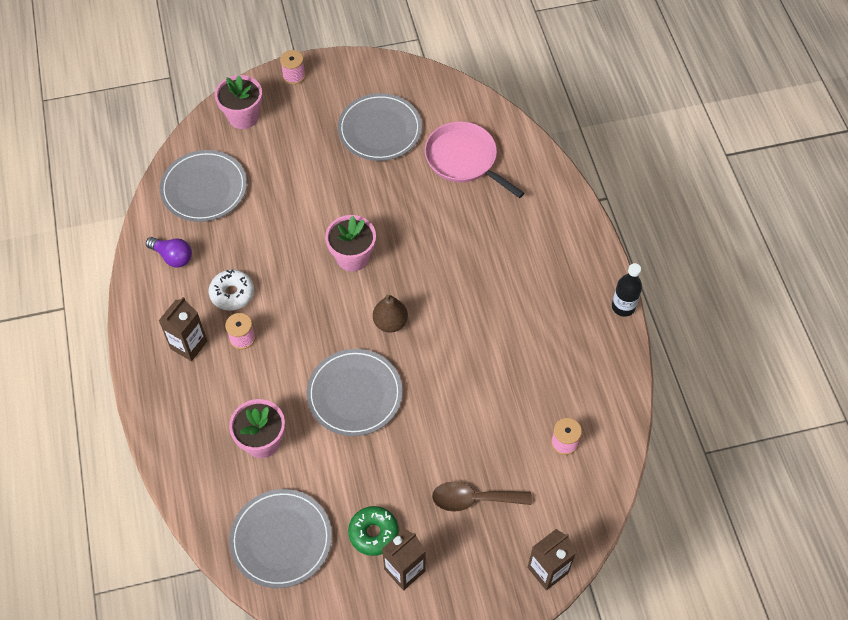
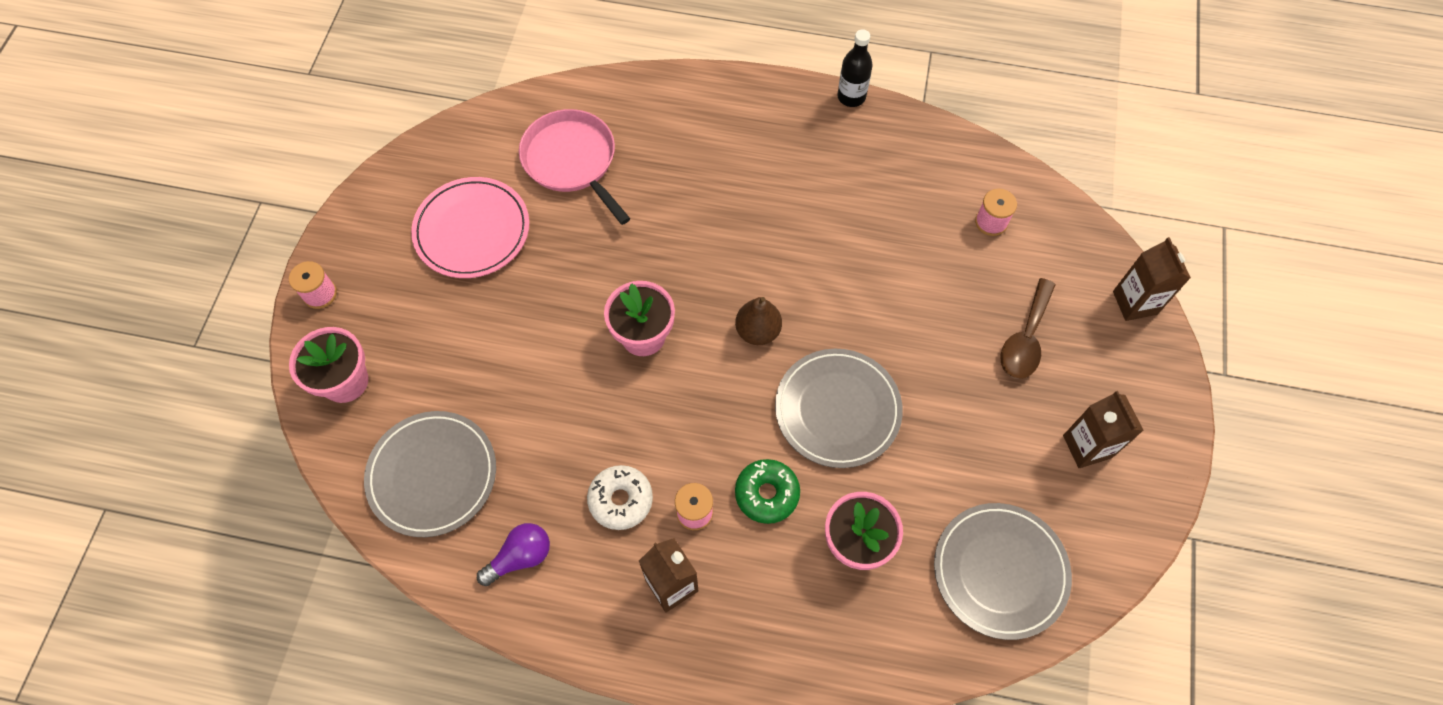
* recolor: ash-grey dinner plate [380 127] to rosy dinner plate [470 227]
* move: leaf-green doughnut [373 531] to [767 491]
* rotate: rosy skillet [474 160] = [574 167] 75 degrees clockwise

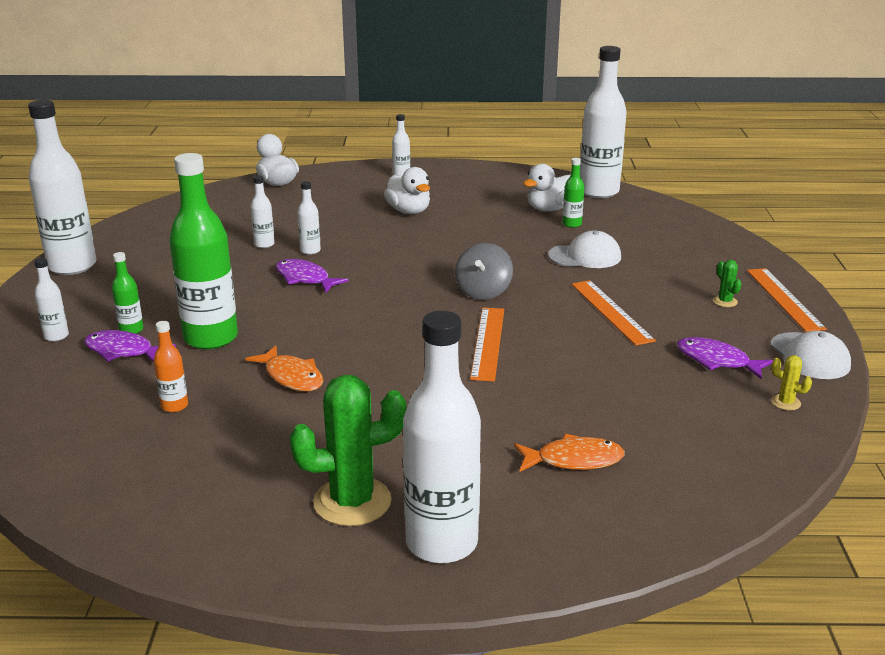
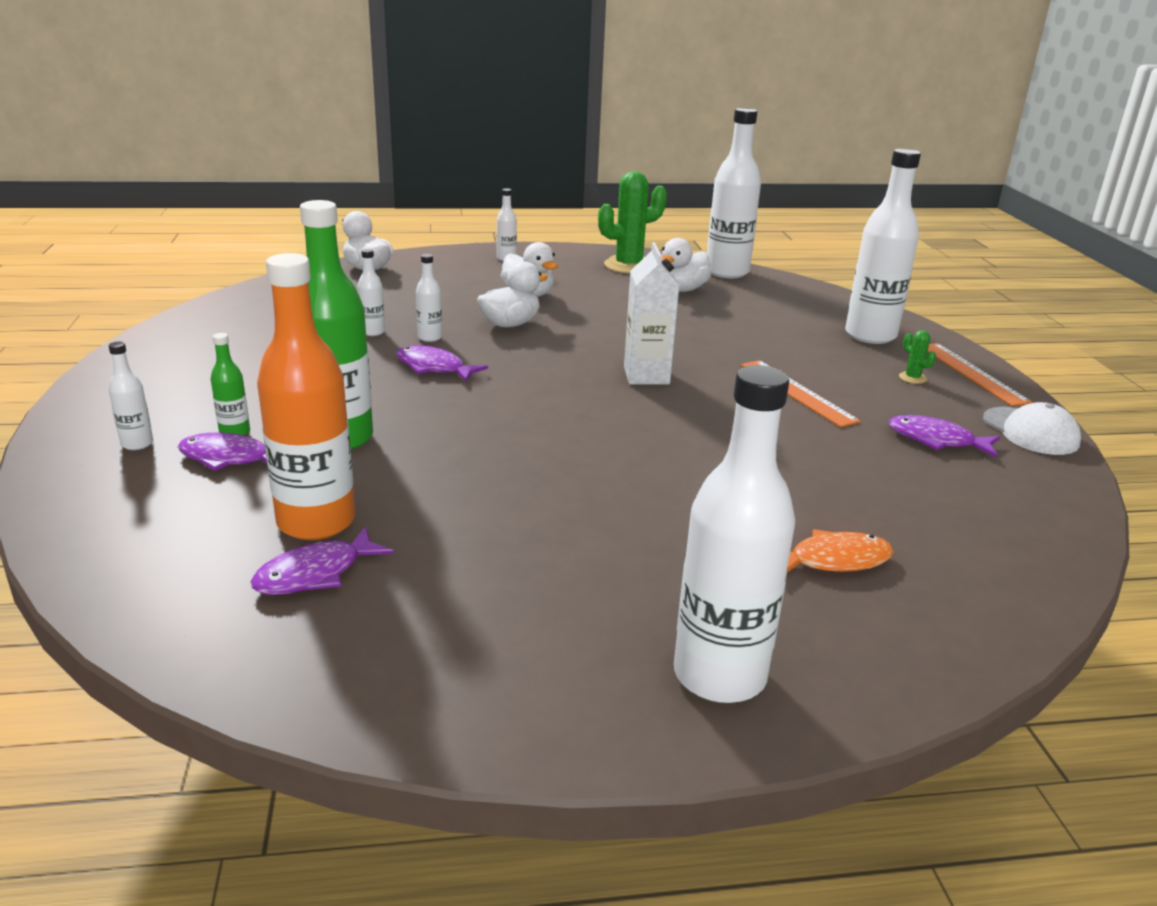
* move: white flask [62 187] to [883 246]
* resize: orange flask [171 367] = [306 396] x2.24
* delete: orange fish figure [284 368]
* move: leaf-green cactus [348 450] to [632 222]
* replace: ash-grey toy top [484 271] to white milk carton [651 313]
* delete: orange measuring stick [487 344]
* delete: white baseball cap [584 249]
* delete: leaf-green flask [573 193]
* delete: yellow cactus [791 382]
* insert: royal purple fish figure [322 561]
* insert: white toy duck [512 294]

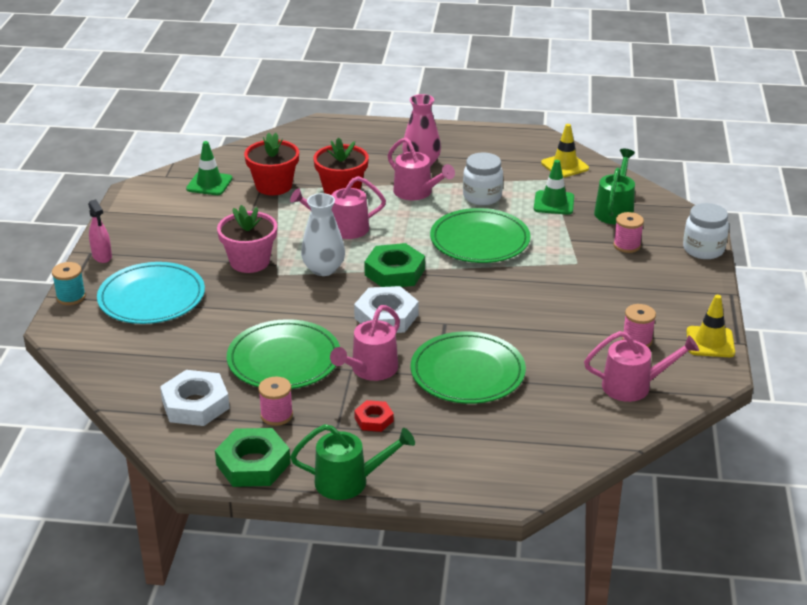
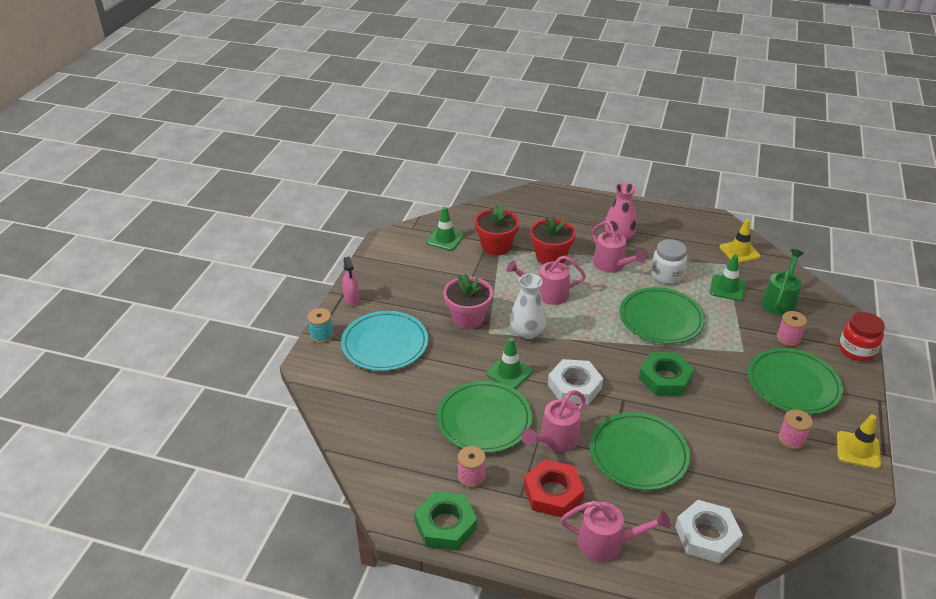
* move: white hexagon nut [195 398] to [709 531]
* delete: leaf-green watering can [352 462]
* resize: crimson hexagon nut [374 416] = [554 488] x1.81
* move: leaf-green hexagon nut [394 265] to [666 374]
* move: rosy watering can [641 366] to [615 531]
* recolor: white jar [706 231] to crimson jar [862 336]
* insert: leaf-green safety cone [509 363]
* insert: leaf-green dinner plate [795 381]

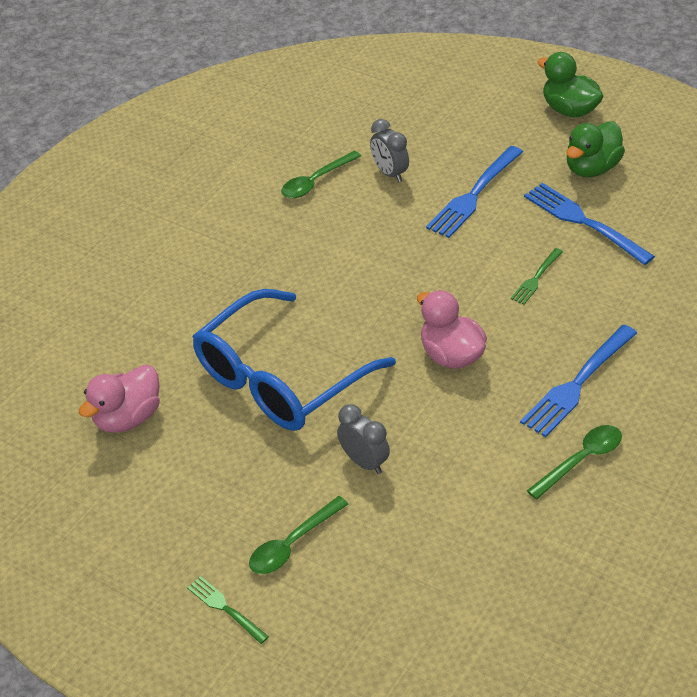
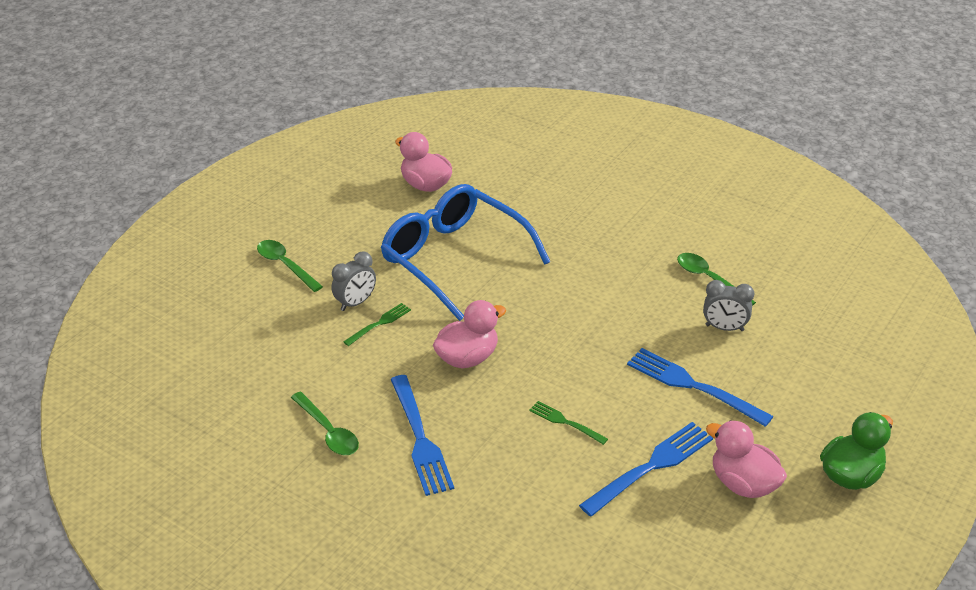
* move: leaf-green table fork [228 610] to [377 324]
* rotate: ash-grey bedside clock [389 150] = [728 305] 135 degrees counterclockwise
* rotate: blue table fork [578 381] = [422 435] 150 degrees counterclockwise
* recolor: leaf-green toy duck [595 149] to rosy toy duck [746 459]

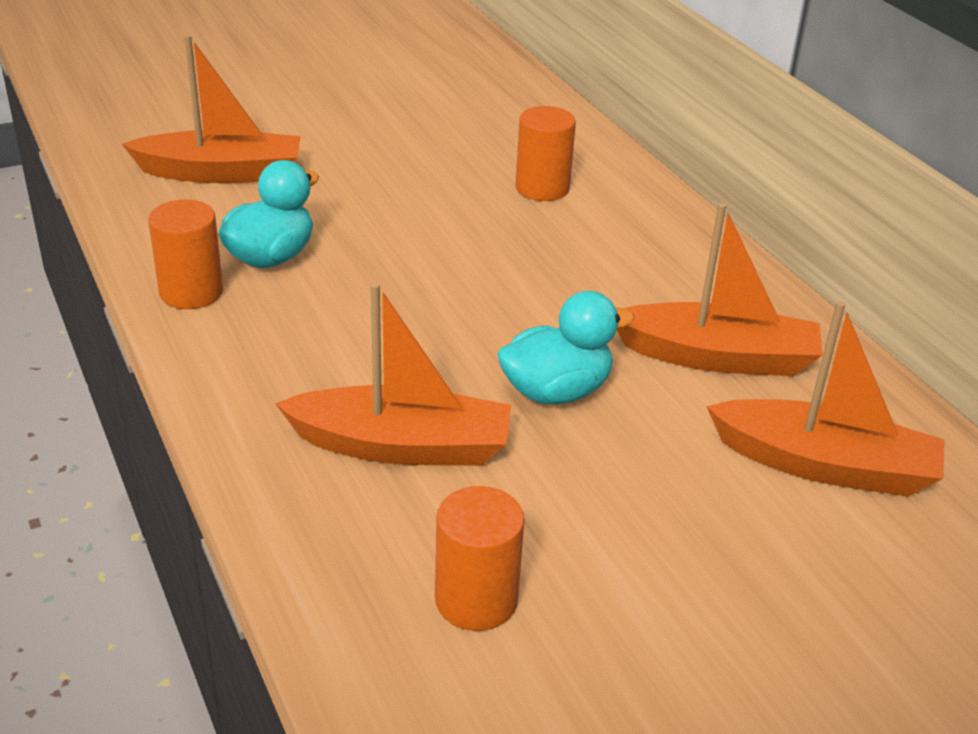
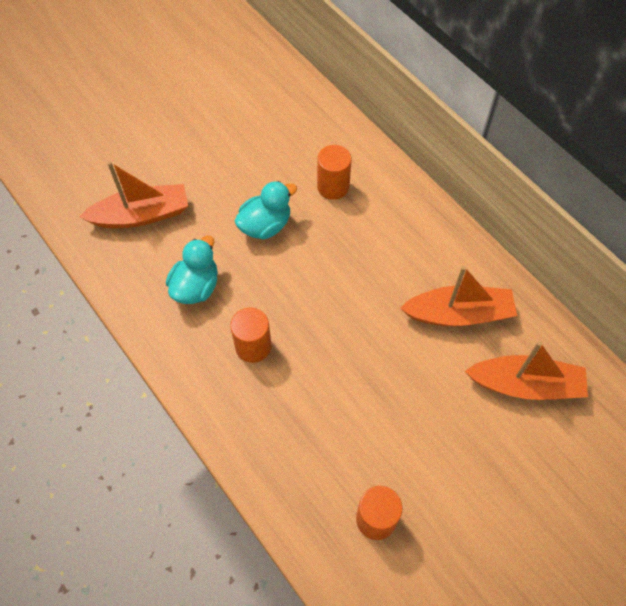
* move: orange cylinder shape [185 254] to [251 335]
* delete: orange toy boat [393 374]
* move: teal toy duck [566 347] to [266 210]

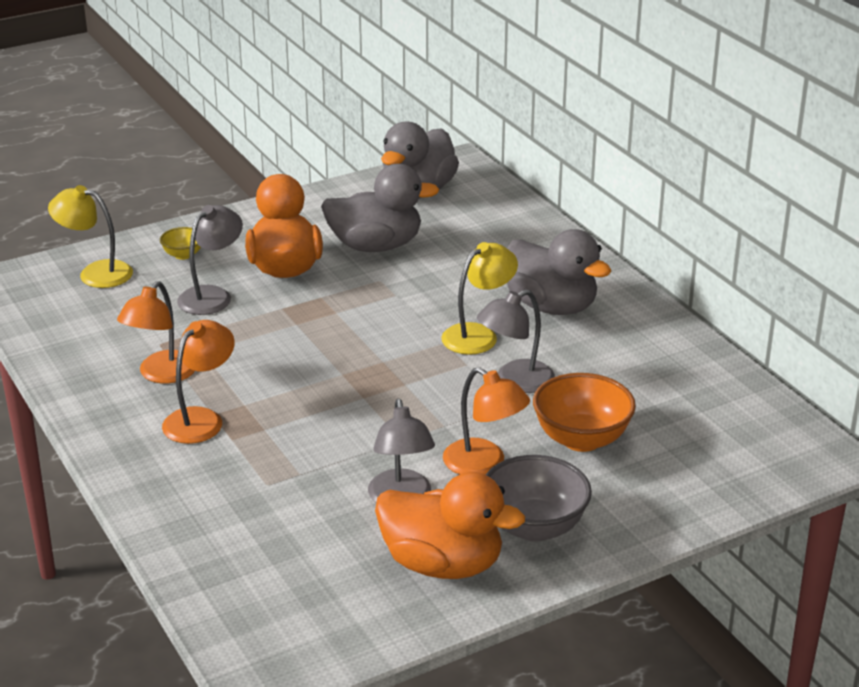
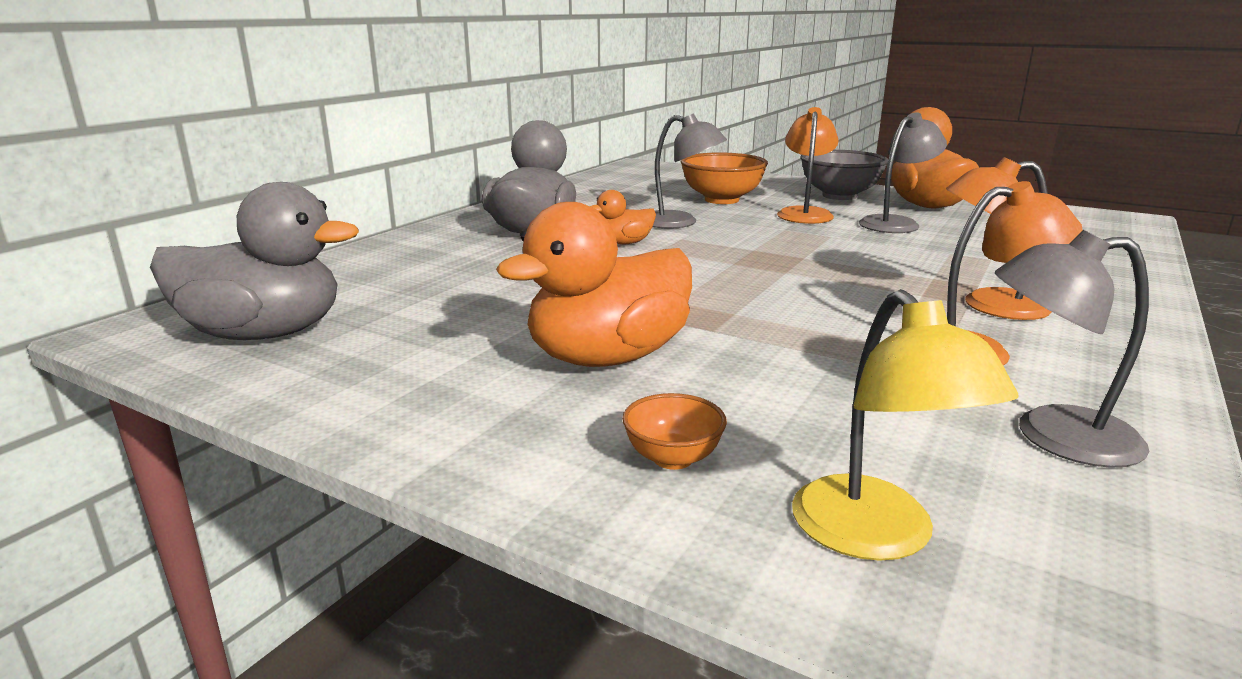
* recolor: yellow deep dish [180 243] to orange deep dish [674 431]
* move: ash-grey desk lamp [210 260] to [1071 349]
* delete: ash-grey toy duck [380 208]
* replace: yellow desk lamp [479 298] to orange toy duck [623 217]

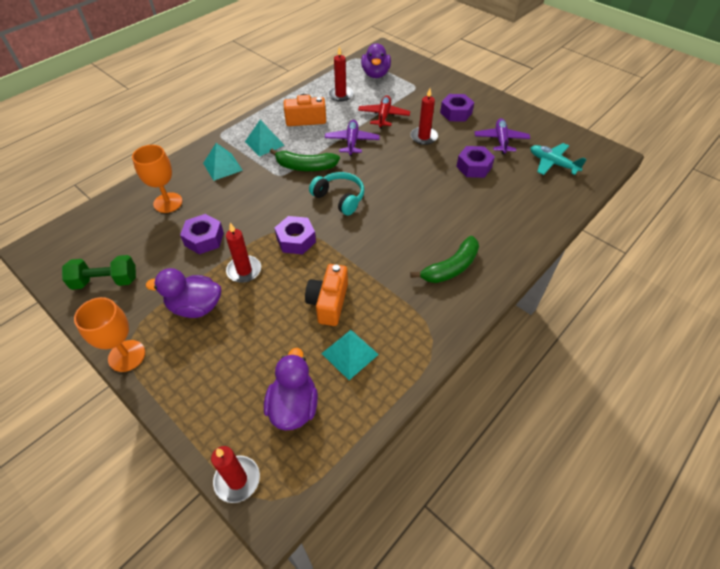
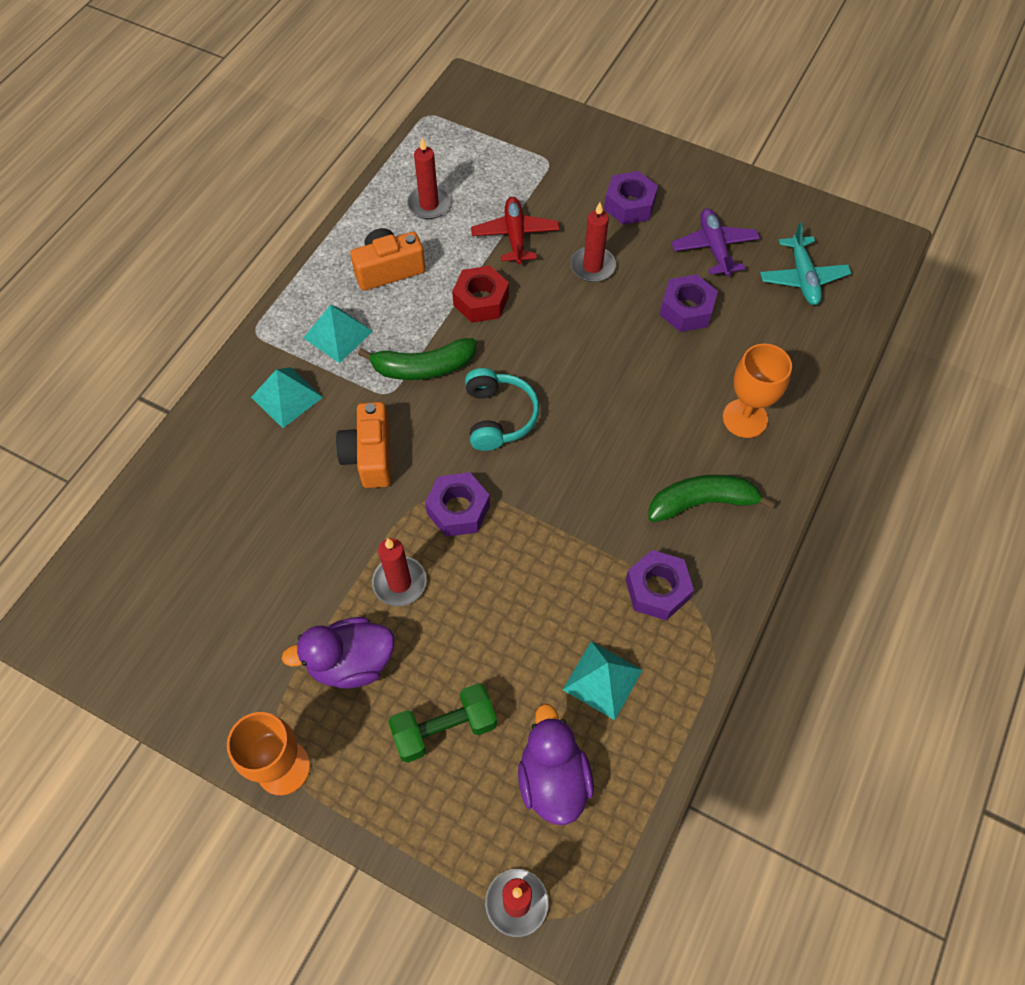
* move: leaf-green hand weight [99 272] to [442 723]
* move: orange chalice [157 179] to [757 390]
* move: royal purple hexagon nut [202 234] to [660 585]
* move: orange camera [326 295] to [363 445]
* rotate: teal over-ear headphones [336 194] = [502 409] 60 degrees clockwise
* replace: royal purple toy plane [352 138] to crimson hexagon nut [480 294]
* delete: royal purple toy duck [376 60]
* rotate: leaf-green toy banana [444 259] = [712 498] 135 degrees counterclockwise
* rotate: teal toy plane [558 159] = [805 263] 120 degrees counterclockwise

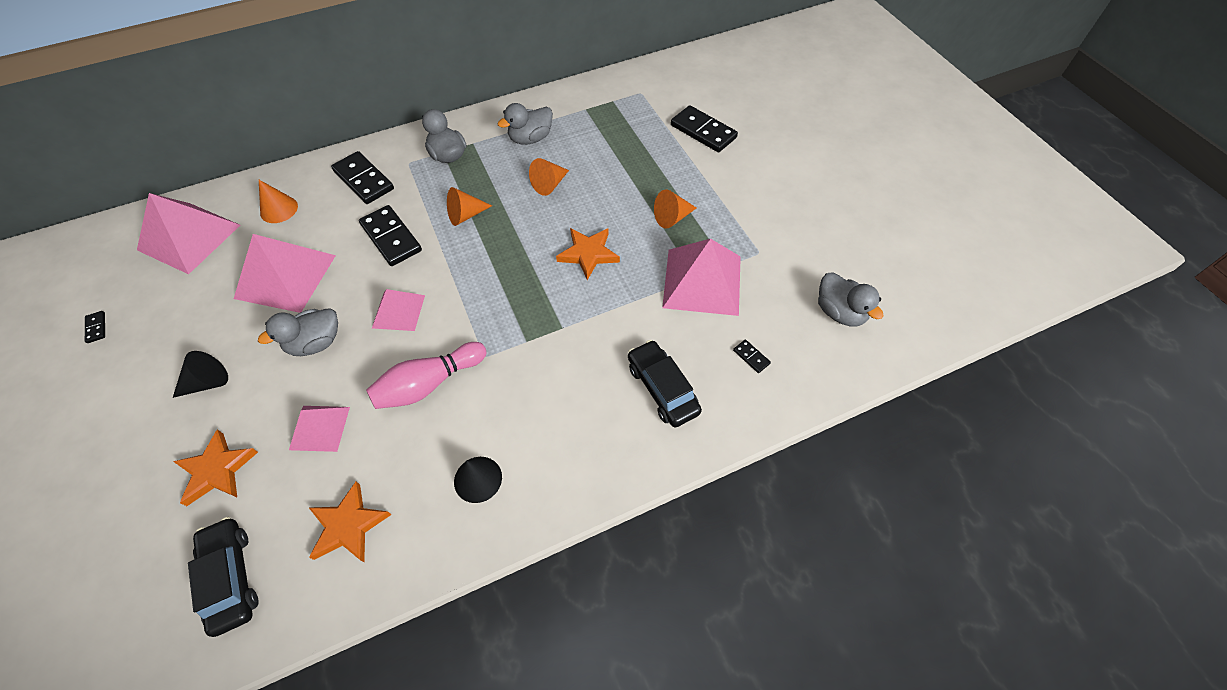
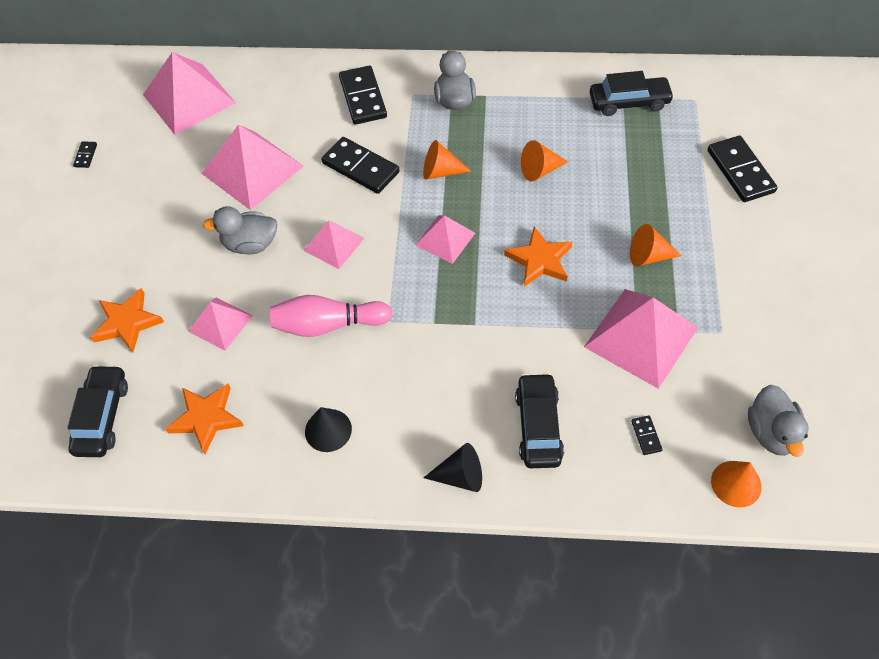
* move: ebony cone shape [200 374] to [452 467]
* move: orange cone shape [278 201] to [736 484]
* rotate: ebony domino [390 235] = [360 165] 45 degrees counterclockwise
* delete: ash-grey toy duck [525 124]
* insert: rosy solid pyramid [445 239]
* insert: ebony toy car [632 93]

